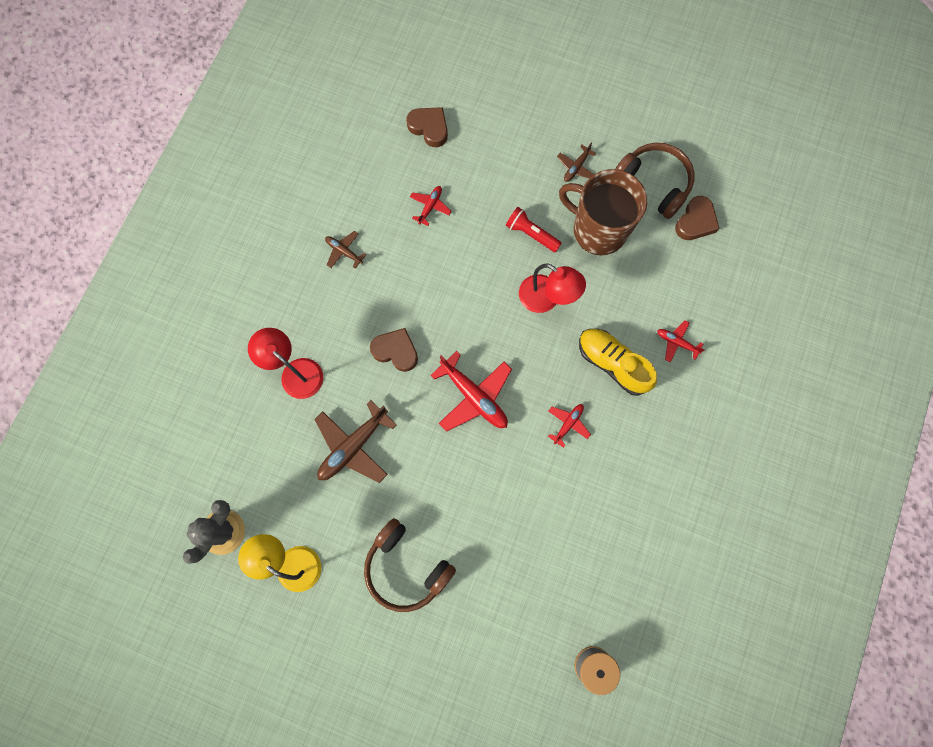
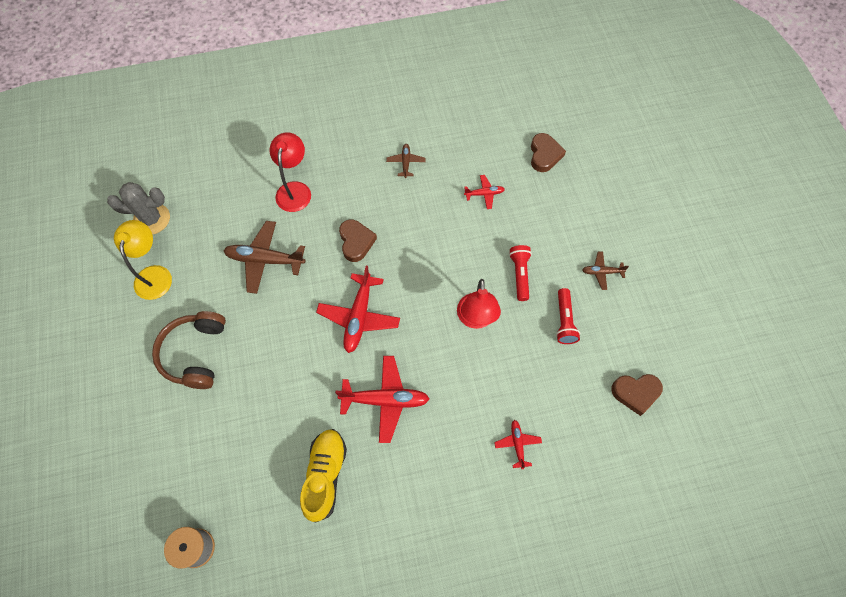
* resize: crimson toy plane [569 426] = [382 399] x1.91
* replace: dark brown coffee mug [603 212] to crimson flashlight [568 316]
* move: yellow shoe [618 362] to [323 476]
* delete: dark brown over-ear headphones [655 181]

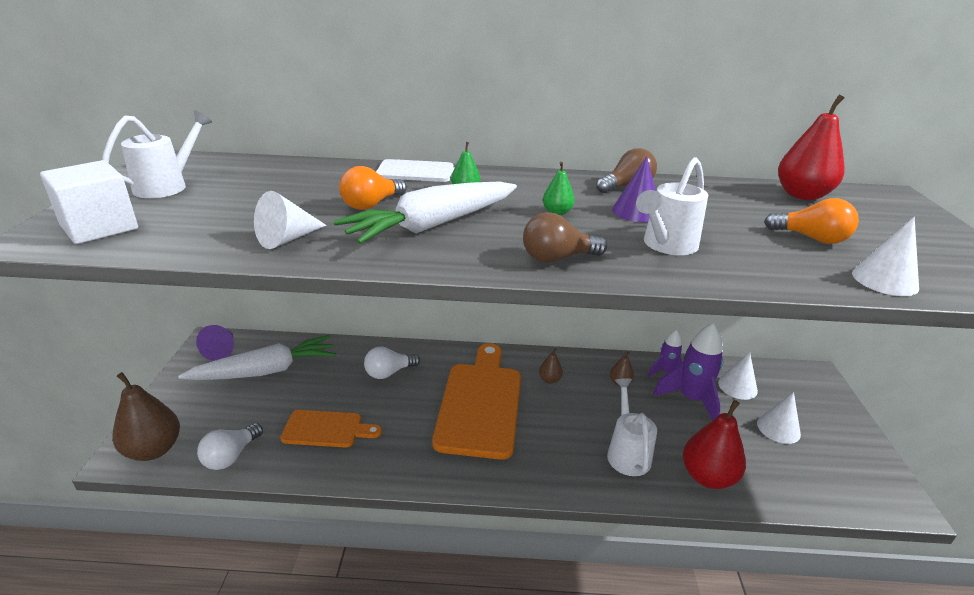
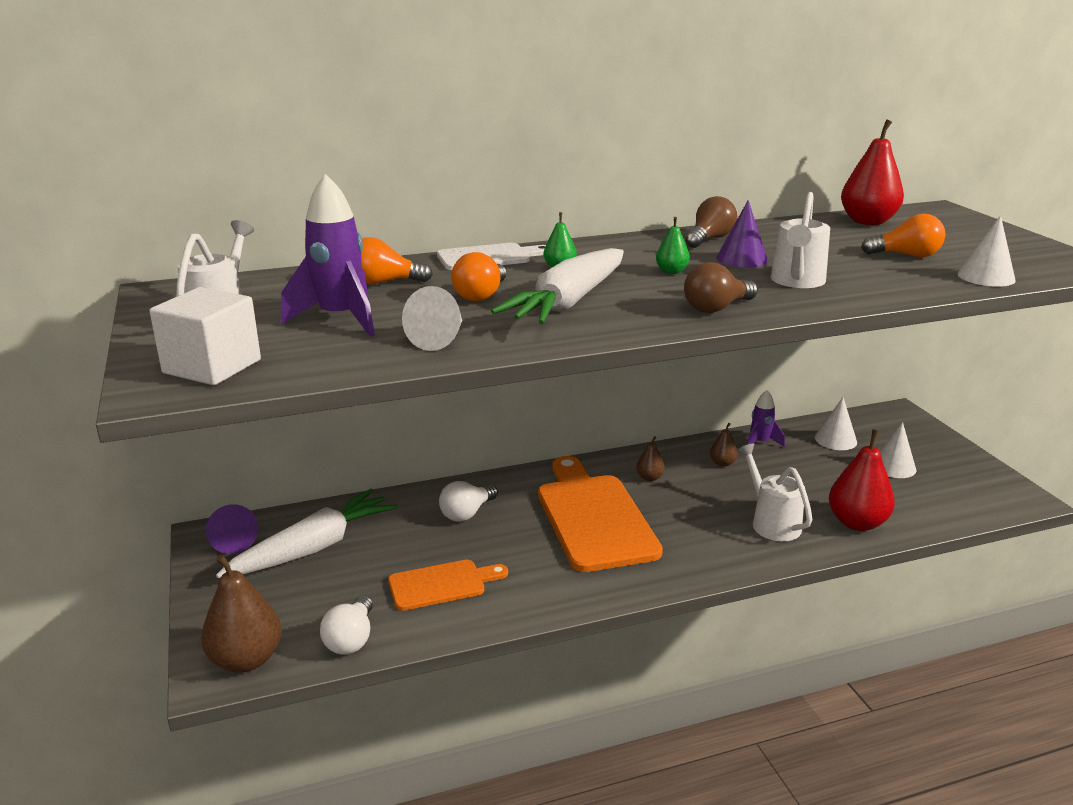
* move: royal purple toy rocket [688 372] to [328 255]
* insert: orange light bulb [397 260]

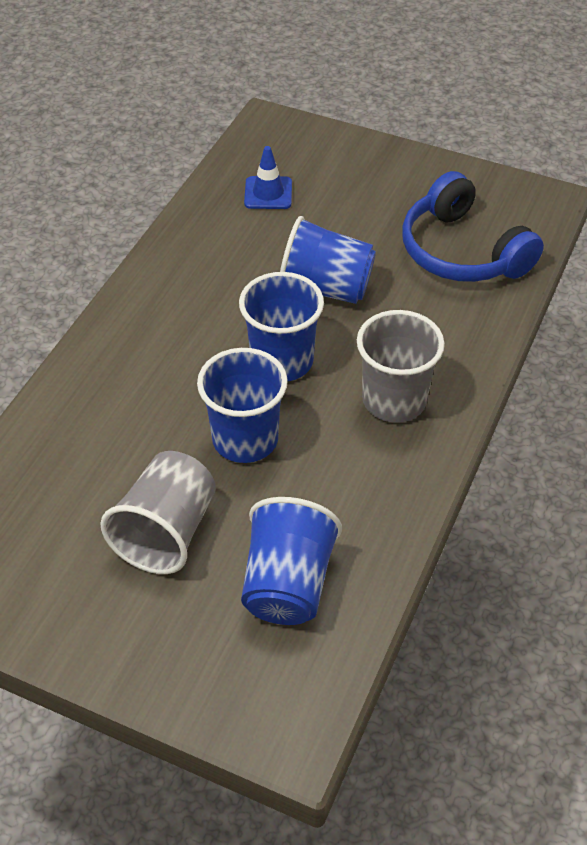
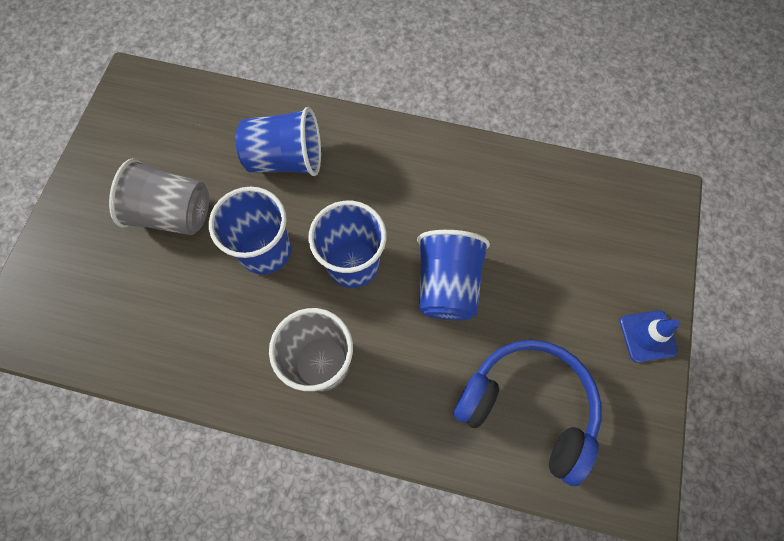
* move: blue cup [291 561] to [278 141]
* move: blue safety cone [268 177] to [650 336]
* rotate: blue over-ear headphones [473 226] = [528 413] 75 degrees clockwise

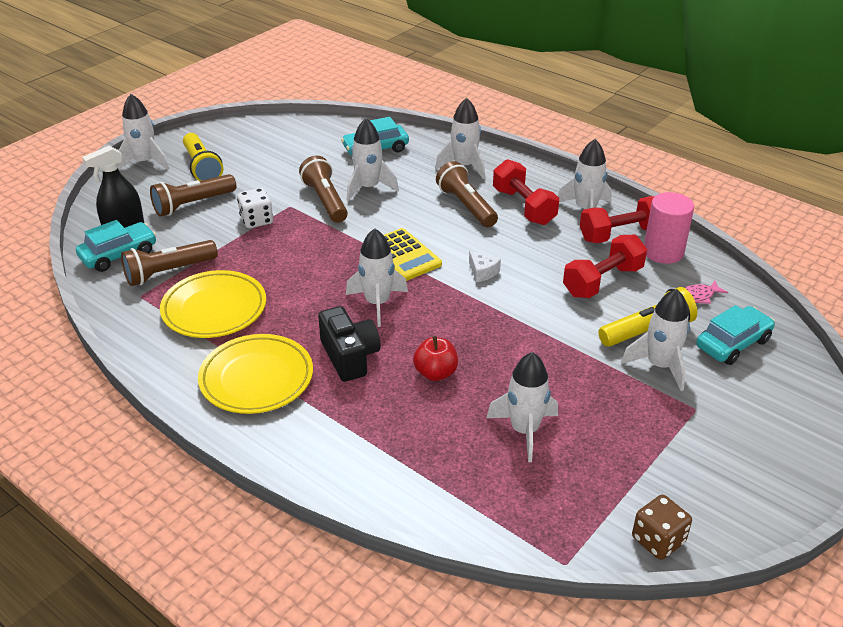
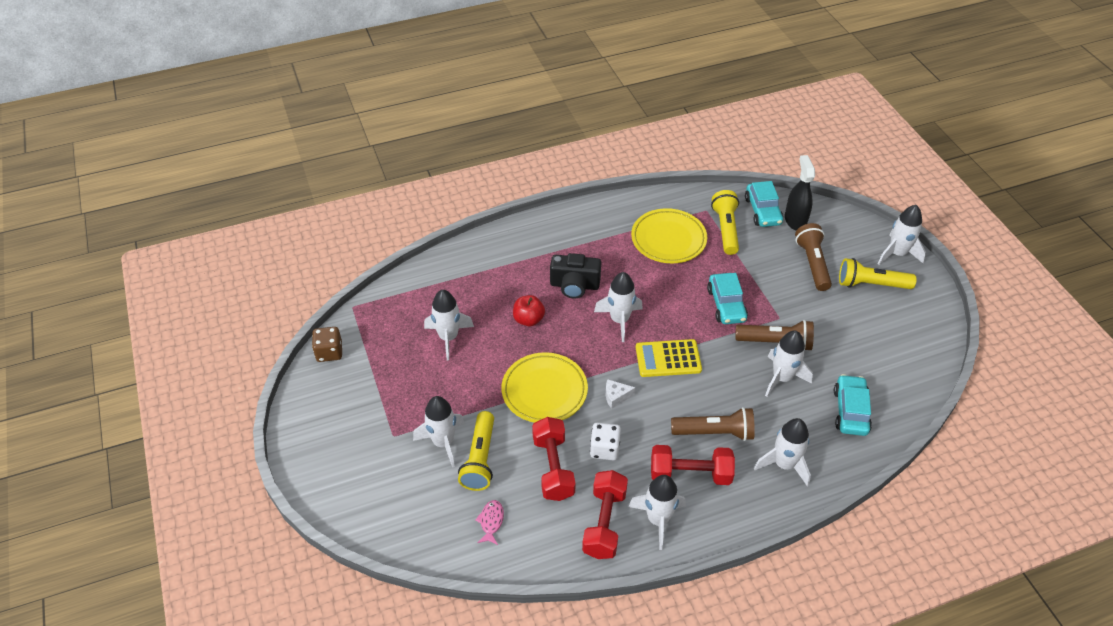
* recolor: dark brown flashlight [169 263] to yellow flashlight [725 222]
* move: yellow dinner plate [255 374] to [544 387]
* move: white game die [255 208] to [605 441]
* delete: rosy cylinder shape [669 228]
* move: teal toy car [735 335] to [727 298]

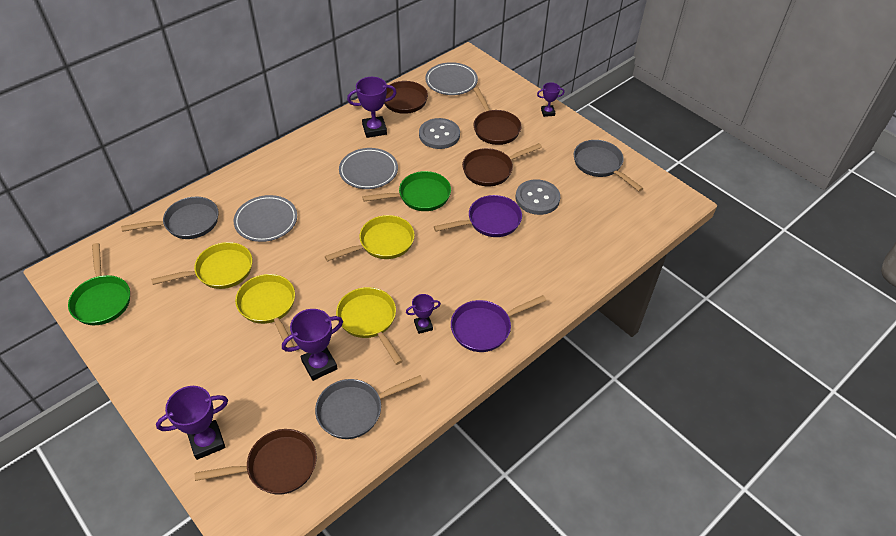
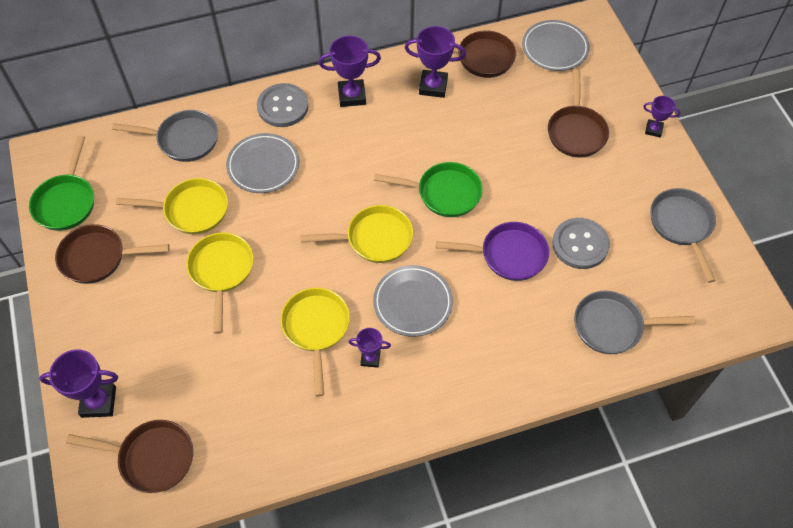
* move: royal purple award cup [312 345] to [349 71]
* move: ash-grey skillet [369 407] to [634 322]
* move: ash-grey dinner plate [368 168] to [413 301]
* move: ash-grey shirt button [439 133] to [283 105]
* delete: royal purple skillet [499 323]
* move: dark brown skillet [502 164] to [112 254]

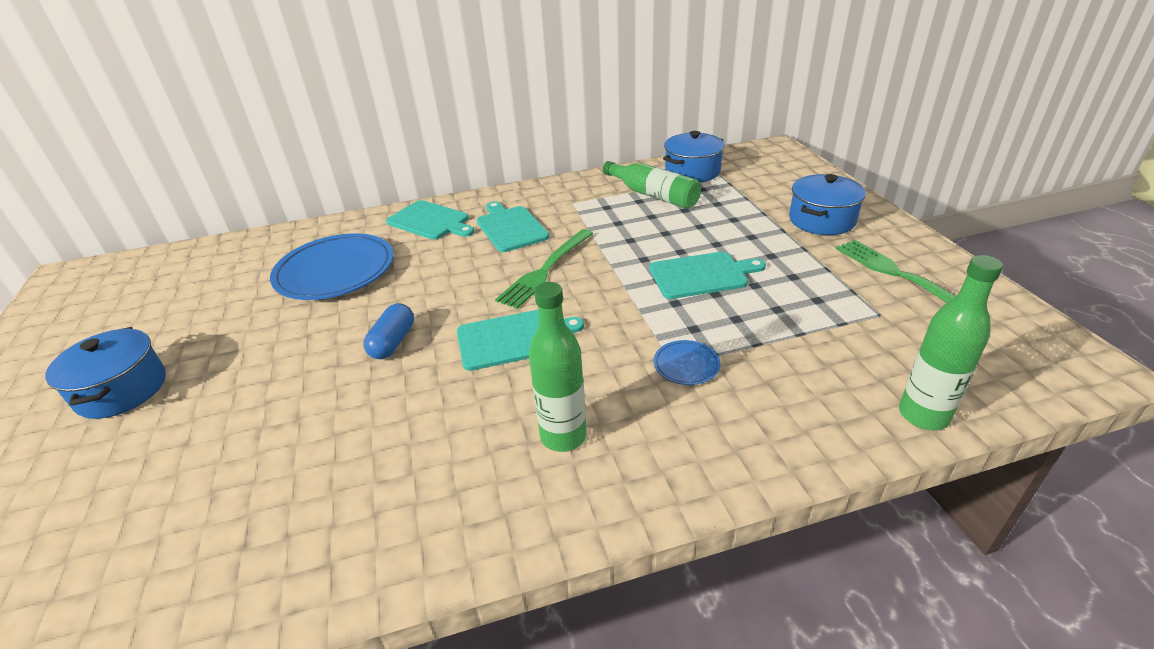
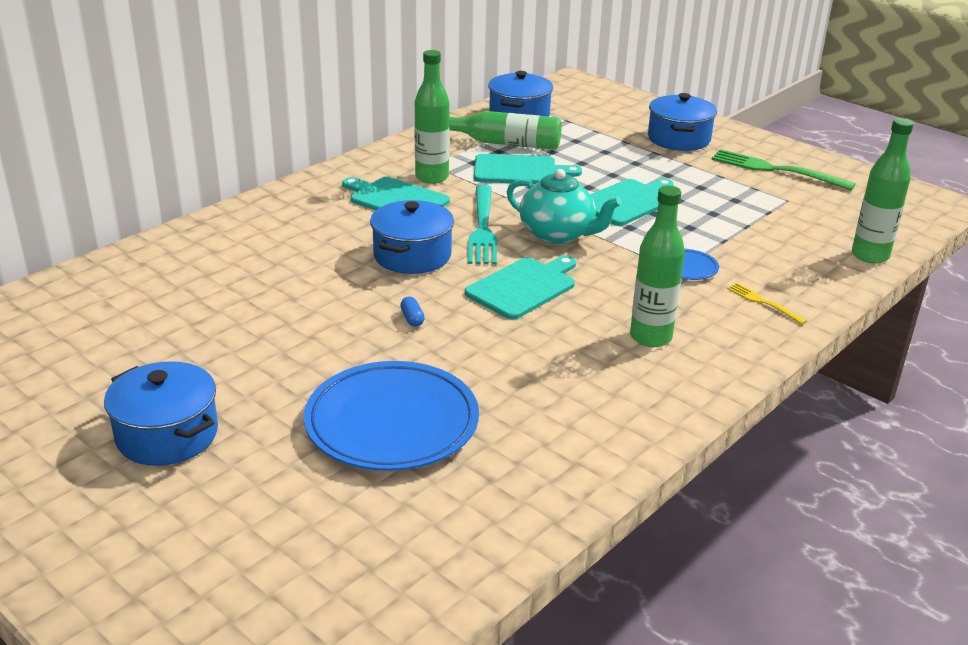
* move: blue dinner plate [331 266] to [391 416]
* resize: blue pill shape [389 331] = [412 312] x0.54
* move: teal chopping board [430 219] to [528 169]
* recolor: leaf-green table fork [544 269] to teal table fork [482 225]
* insert: blue pot [412 237]
* insert: leaf-green flask [432 117]
* insert: teal tea pot [564 206]
* insert: yellow table fork [767 304]

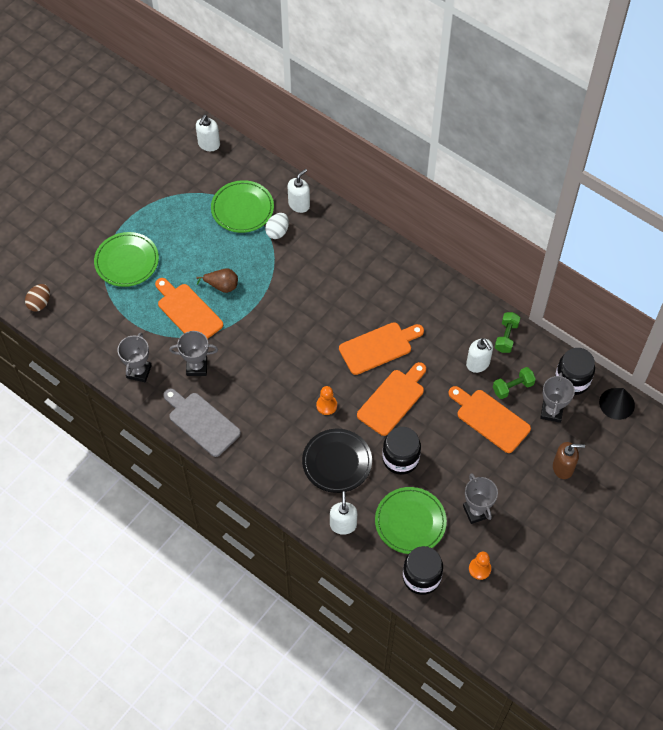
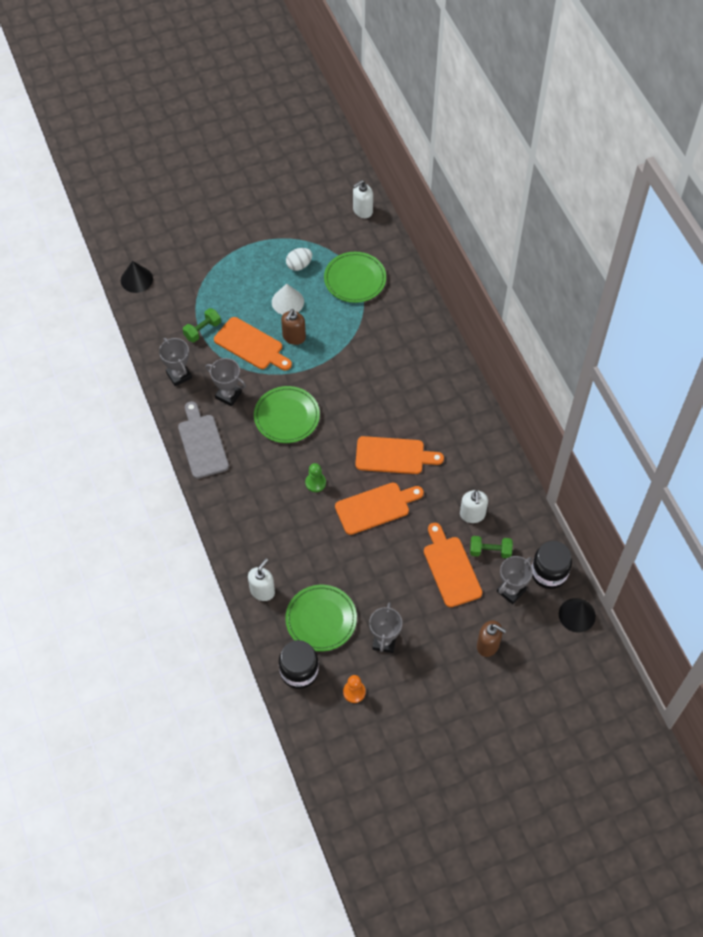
* replace: dark brown toy egg [37 298] to ebony cone shape [137 277]
* move: leaf-green dinner plate [126 259] to [287 414]
* rotate: ash-grey award cup [135 357] = [175 362] 75 degrees counterclockwise
* rotate: orange chopping board [189 308] = [253 343] 135 degrees clockwise
* replace: dark brown pear [217 280] to dark brown soap pump [293 327]
* move: white toy egg [277 226] to [299 259]
* delete: white soap pump [299 191]
* delete: ebony dinner plate [337 461]
* recolor: orange chess pawn [326 400] to leaf-green chess pawn [315 477]
* delete: ebony jar [401 451]
* move: leaf-green hand weight [508 332] to [202 325]
* insert: white cone shape [288 299]

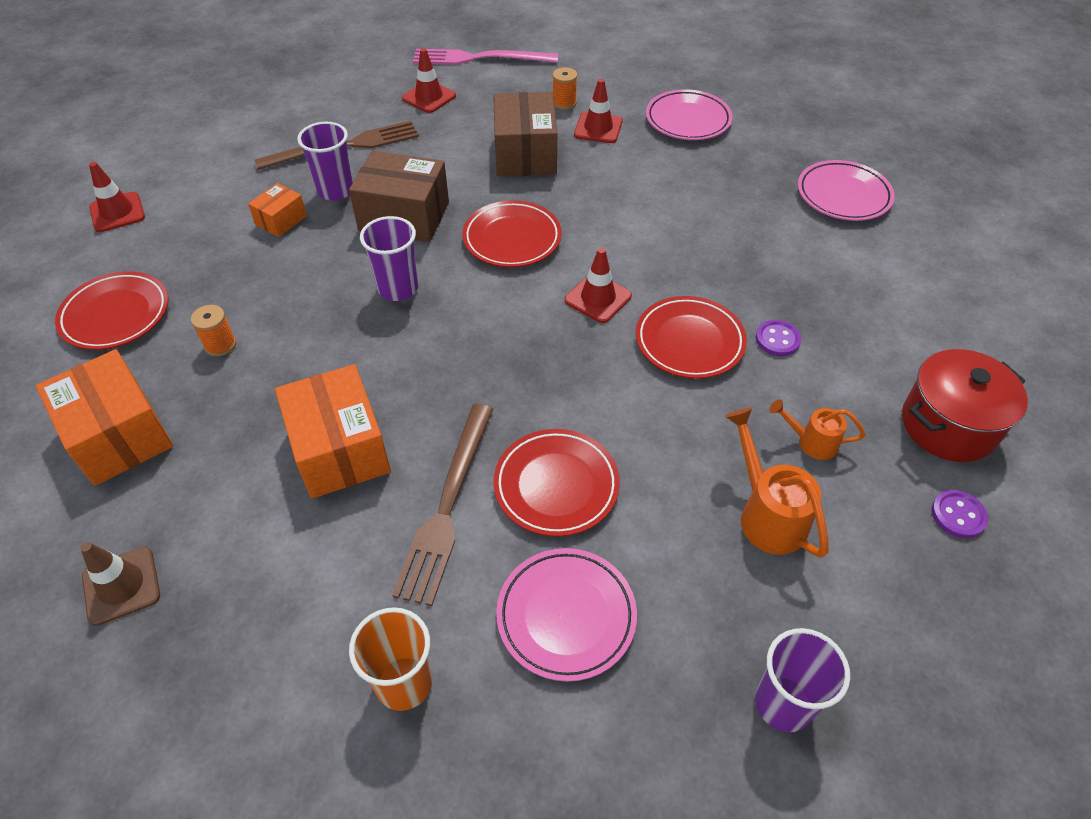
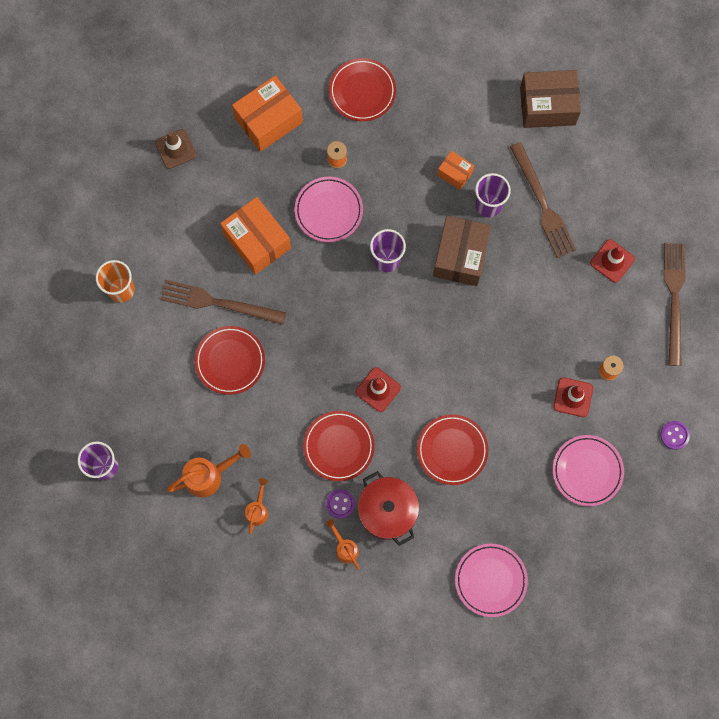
* delete: crimson safety cone [117 197]
* rotate: orange box [333 431] = [255 236] 75 degrees clockwise
* recolor: rosy table fork [485 57] to dark brown table fork [674 304]
* move: crimson dinner plate [512 233] to [452 449]
* move: dark brown box [525 134] to [550 99]
* move: rosy dinner plate [566 615] to [328 209]
* move: crimson pot [965 405] to [388 508]
* move: royal purple shirt button [960 514] to [675 435]
* insert: orange watering can [343 544]

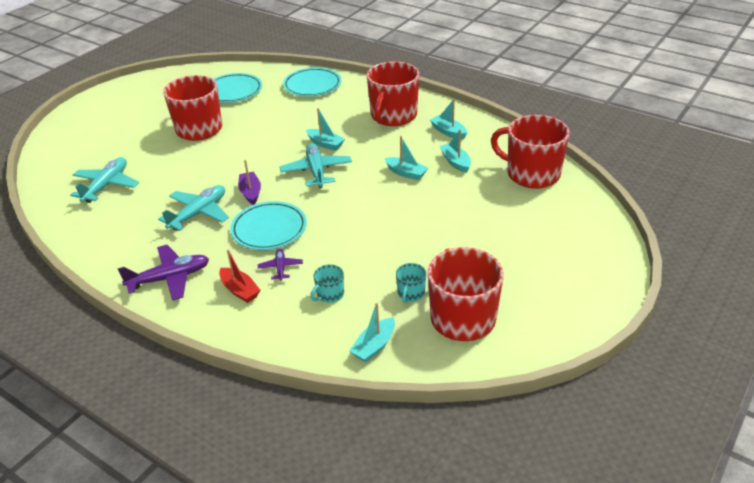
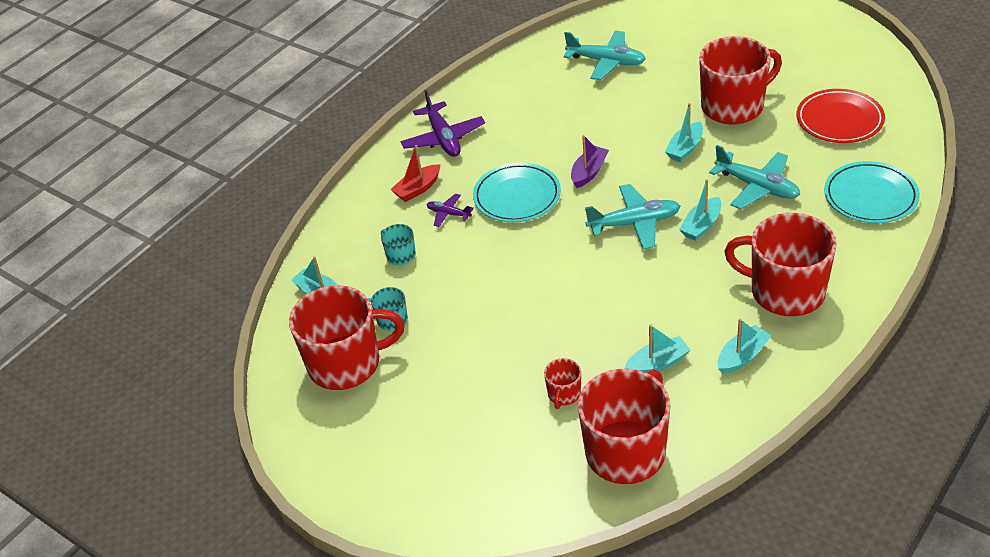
* move: teal toy plane [193 208] to [754 177]
* recolor: teal dinner plate [238 88] to crimson dinner plate [841 116]
* rotate: royal purple toy boat [249 182] = [590 161] 45 degrees counterclockwise
* rotate: royal purple toy plane [280 265] = [450 210] 150 degrees counterclockwise
* move: teal toy boat [406 158] to [684 132]
* insert: crimson coffee mug [562 383]

